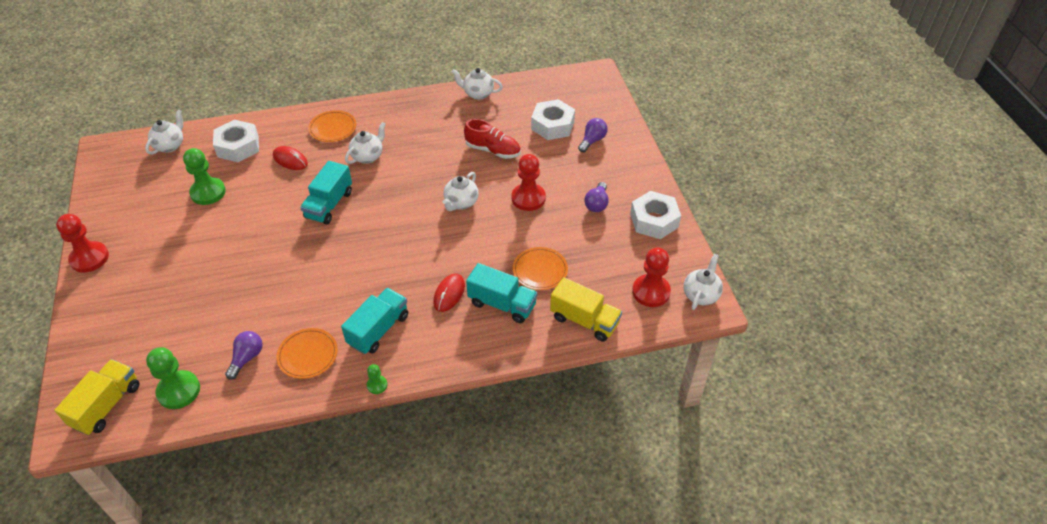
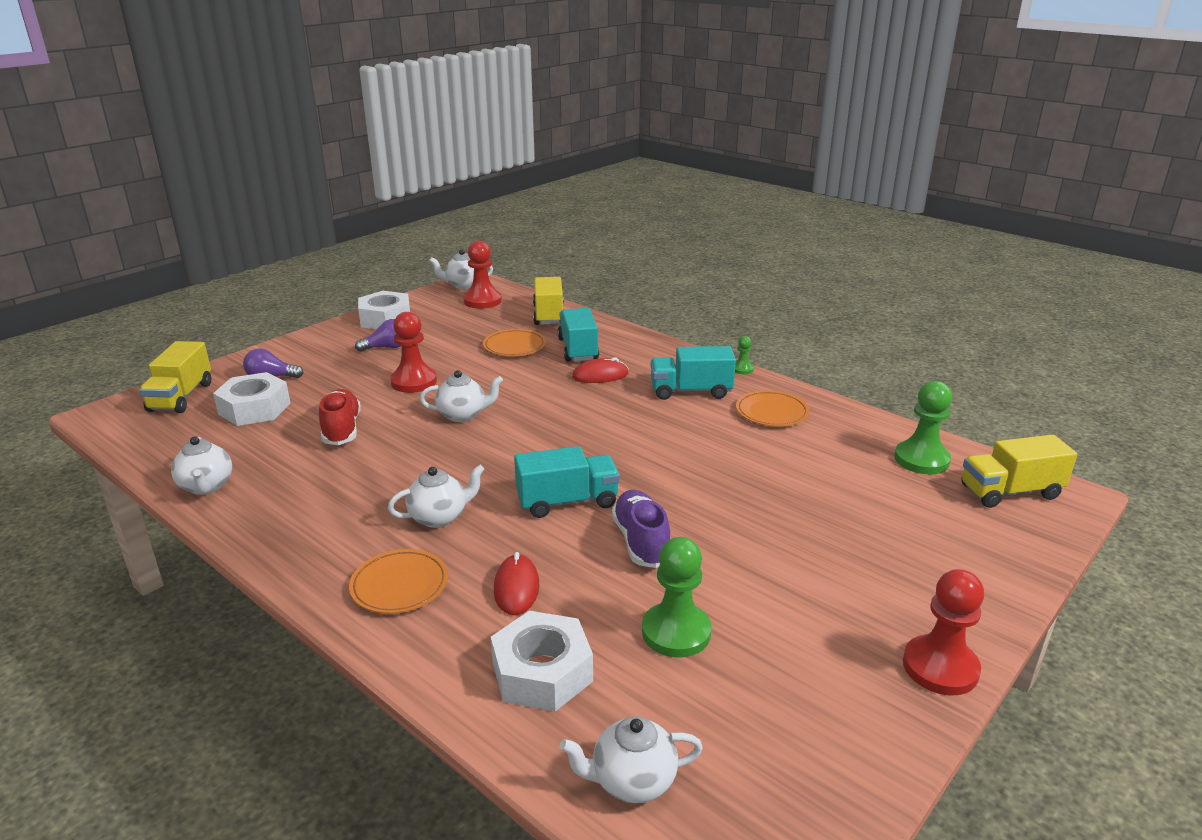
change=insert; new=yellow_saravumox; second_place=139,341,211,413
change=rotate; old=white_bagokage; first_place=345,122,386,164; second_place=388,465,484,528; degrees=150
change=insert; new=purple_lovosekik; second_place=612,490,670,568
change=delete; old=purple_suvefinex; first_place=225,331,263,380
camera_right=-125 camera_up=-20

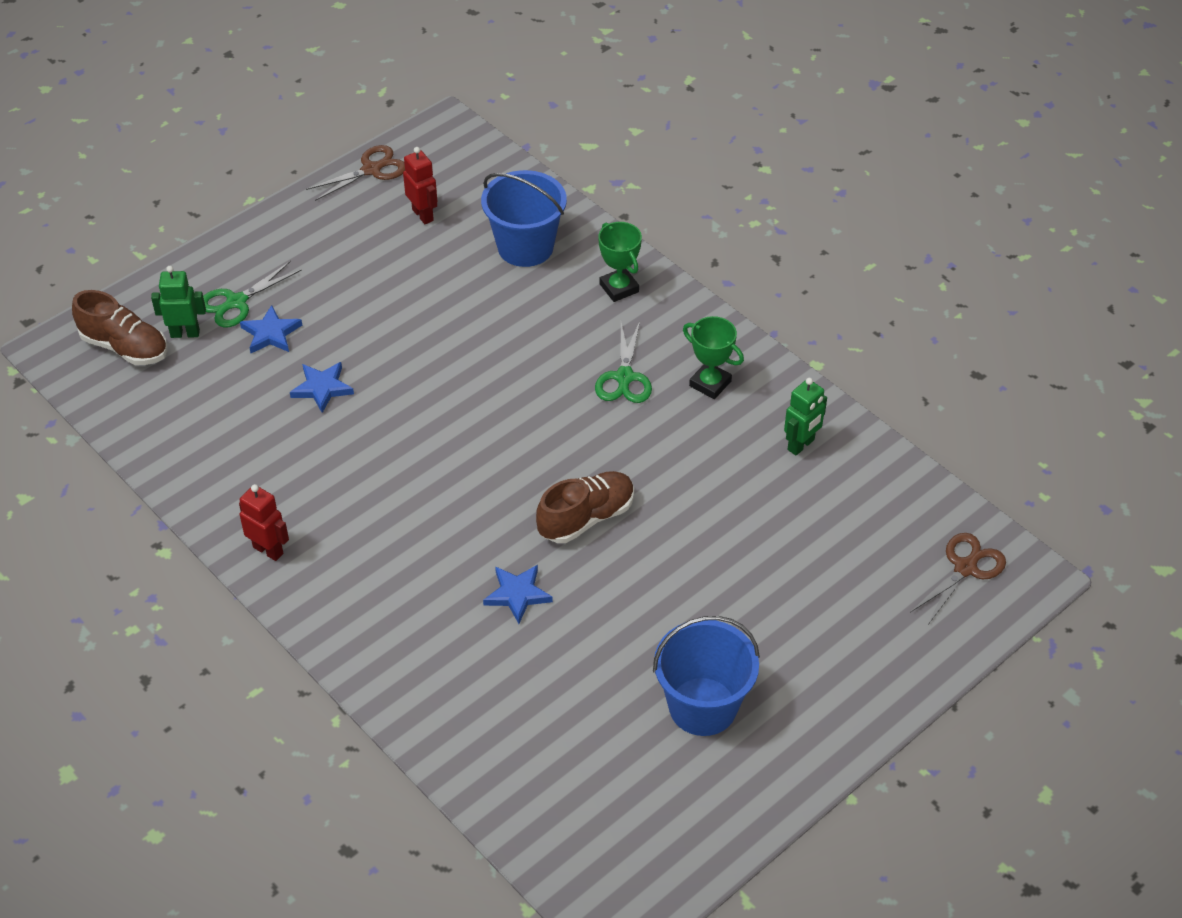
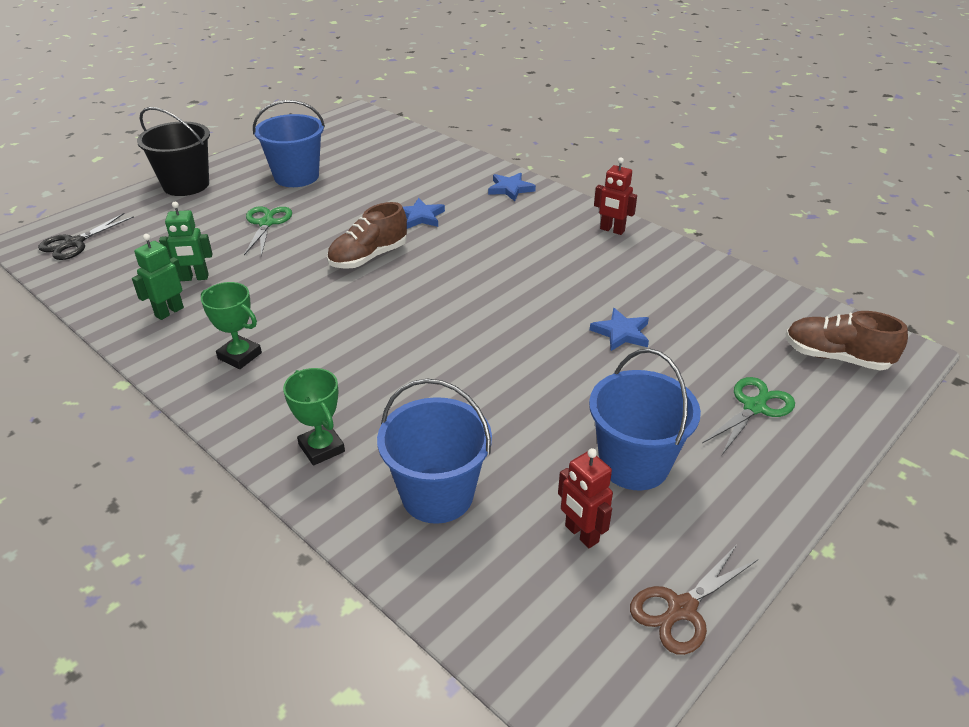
change=recolor; old=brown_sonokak; new=black_sonokak; first_place=910,533,1006,625; second_place=38,213,134,260
change=insert; new=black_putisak; second_place=137,107,210,196
change=move; old=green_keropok; first_place=151,266,206,338; second_place=159,202,213,281
change=move; old=green_sonokak; first_place=595,321,652,403; second_place=244,207,292,257
change=move; old=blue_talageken; first_place=240,305,302,353; second_place=488,173,536,201
change=insert; new=blue_putisak; second_place=589,349,701,491
camera_right=175 camera_up=-10

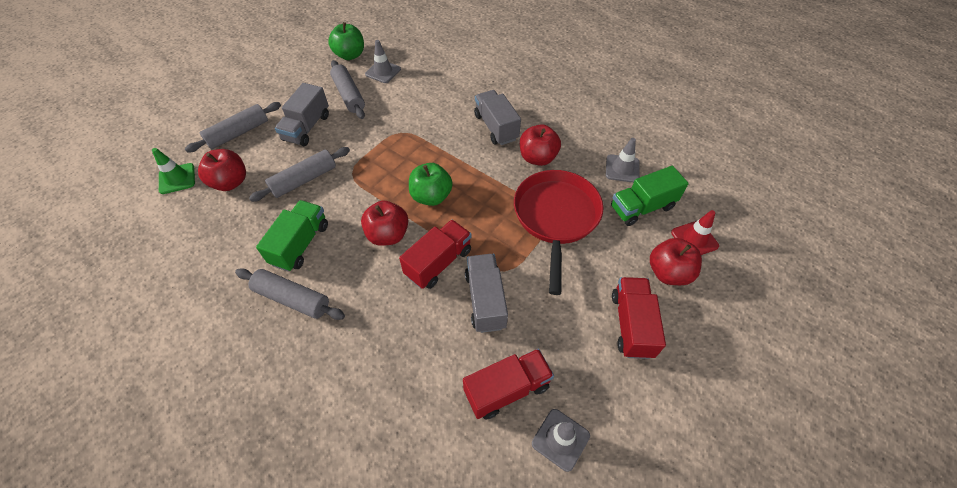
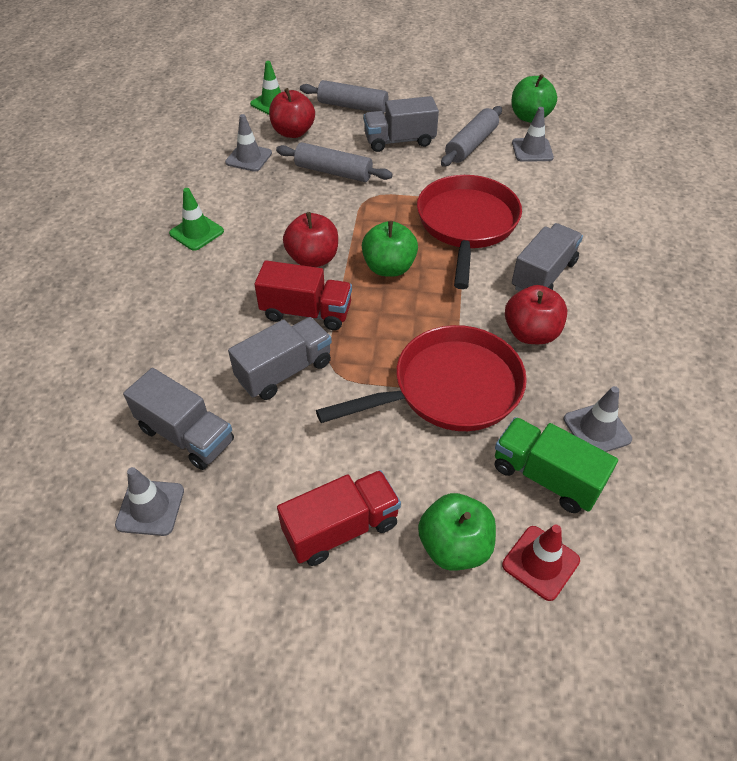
change=recolor; old=red_saravumox; new=grey_saravumox; first_place=463,349,554,420; second_place=123,368,234,470
change=replace; old=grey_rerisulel; new=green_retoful; first_place=235,268,345,320; second_place=169,188,224,251
change=insert; new=grey_retoful; second_place=225,114,272,172
change=insert; new=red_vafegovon; second_place=417,175,522,289
change=recolor; old=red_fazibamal; new=green_fazibamal; first_place=650,238,702,285; second_place=418,493,496,571
change=delete; old=green_saravumox; first_place=256,200,328,272
camera_right=60 camera_up=-5

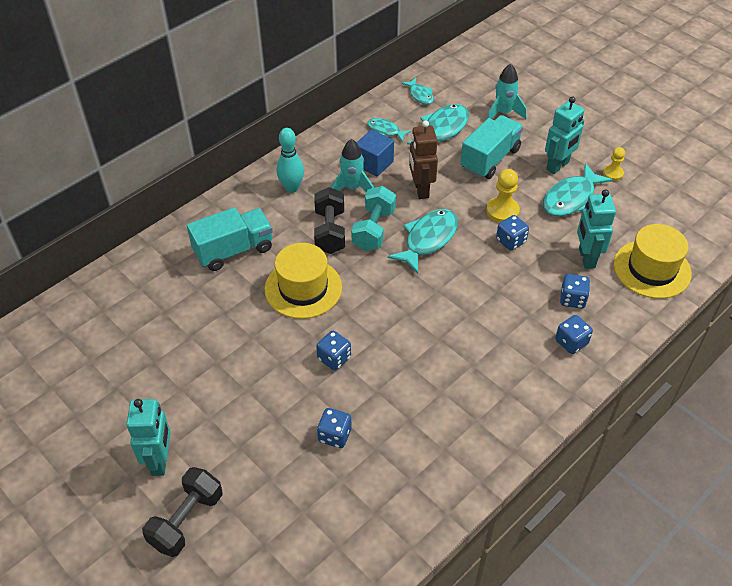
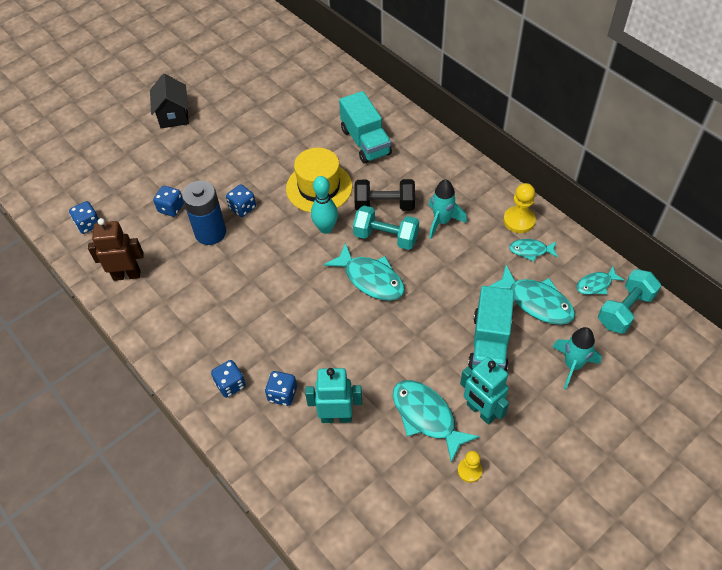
change=move; old=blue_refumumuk; first_place=496,215,529,251; second_place=69,201,99,234
change=move; old=brown_keropok; first_place=409,120,438,199; second_place=88,218,144,281
change=replace; old=turquoise_keropok; new=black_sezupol; first_place=126,399,170,476; second_place=150,74,189,128
change=insert; new=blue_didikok; second_place=182,181,226,245
change=move; old=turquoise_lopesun; first_place=277,128,304,193; second_place=311,176,338,234
change=rotate; old=turquoise_saravumox; first_place=460,115,523,179; second_place=468,286,514,372; degrees=60
change=move; old=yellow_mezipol; first_place=486,169,520,223; second_place=503,183,536,233
change=rotate; old=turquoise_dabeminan; first_place=368,118,411,142; second_place=509,239,558,262; degrees=-120
change=insert; new=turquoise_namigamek; second_place=598,269,661,334
change=delete; old=black_namigamek; first_place=142,467,223,557
change=delete; old=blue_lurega; first_place=356,129,394,176
change=delete; old=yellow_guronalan; first_place=614,224,692,299
camera_right=95 camera_up=5

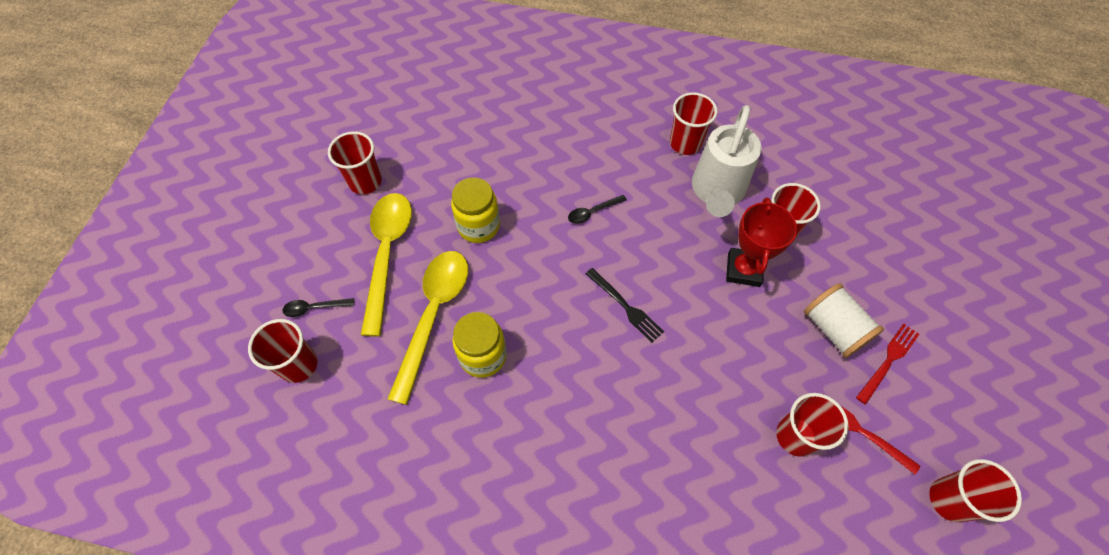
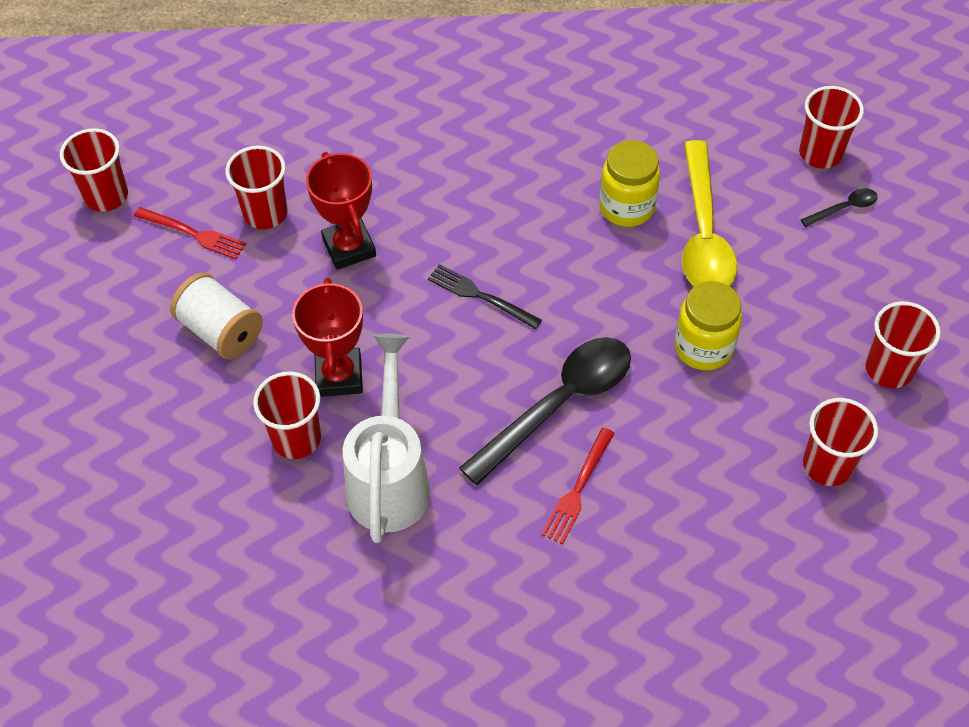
change=insert; new=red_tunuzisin; second_place=306,152,376,270
change=resize; old=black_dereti; first_place=568,195,627,224; second_place=459,337,631,485; factor=2.33
change=move; old=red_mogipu; first_place=856,324,919,405; second_place=542,428,615,544
change=move; old=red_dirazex; first_place=670,92,718,155; second_place=803,398,878,486
change=delete; old=yellow_dereti; first_place=361,193,412,337
camera_right=165 camera_up=-5

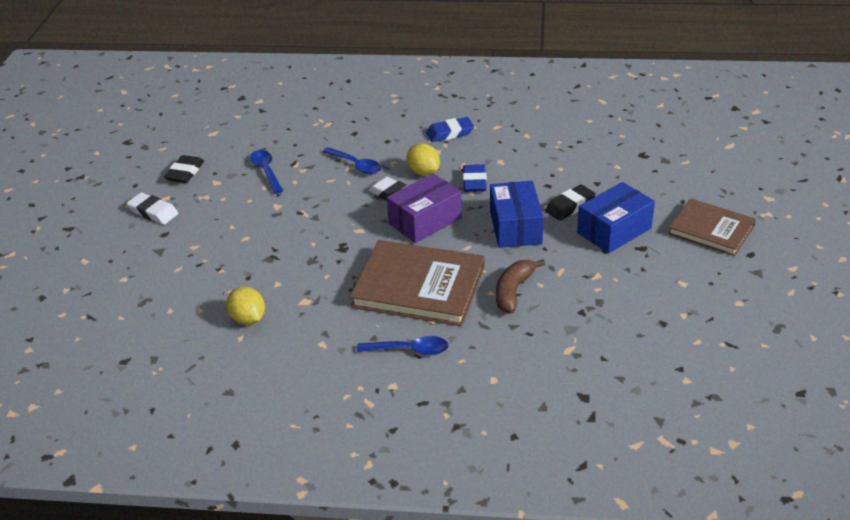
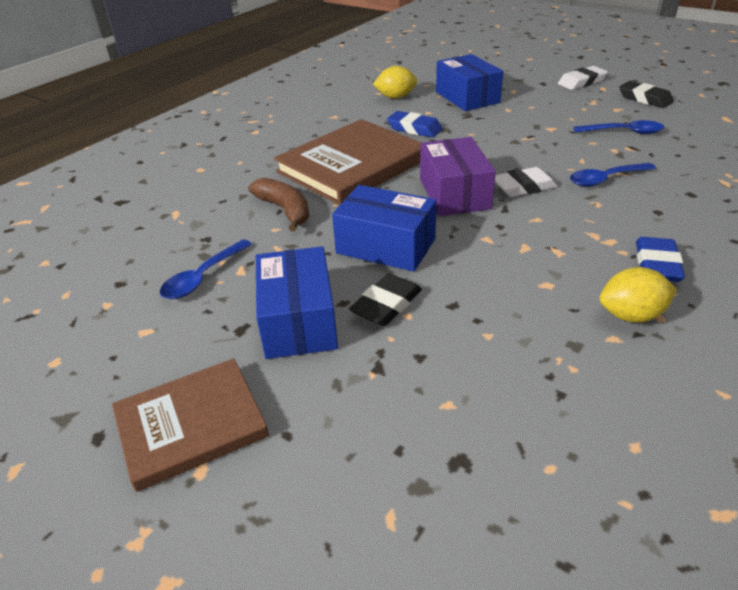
change=move; old=blue_dereti; first_place=357,336,449,355; second_place=160,239,252,299
change=rotate; old=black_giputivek; first_place=545,185,596,221; second_place=349,274,422,326; degrees=45
change=move; old=blue_giputivek; first_place=463,164,487,192; second_place=387,111,443,137
change=insert; new=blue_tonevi; second_place=436,54,503,111
change=move; old=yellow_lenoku; first_place=407,144,440,176; second_place=600,267,677,322
camera_right=120 camera_up=0

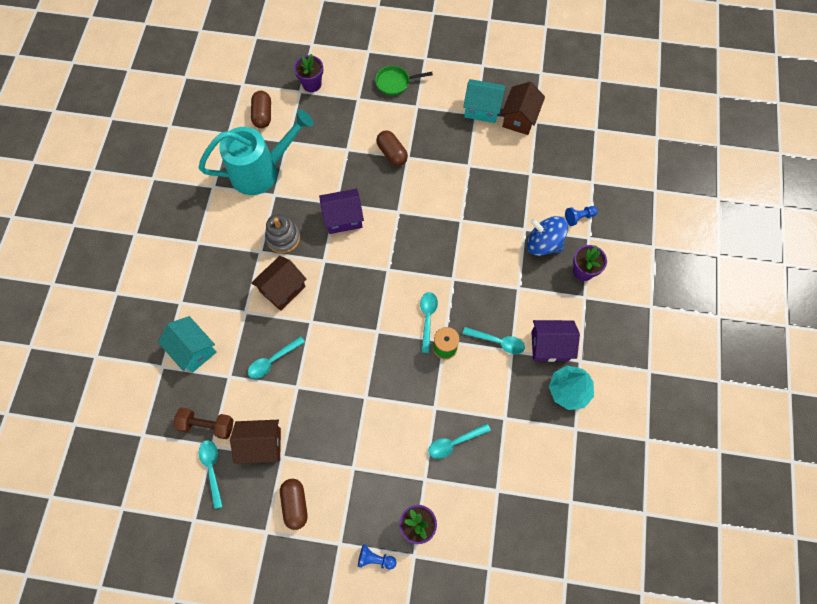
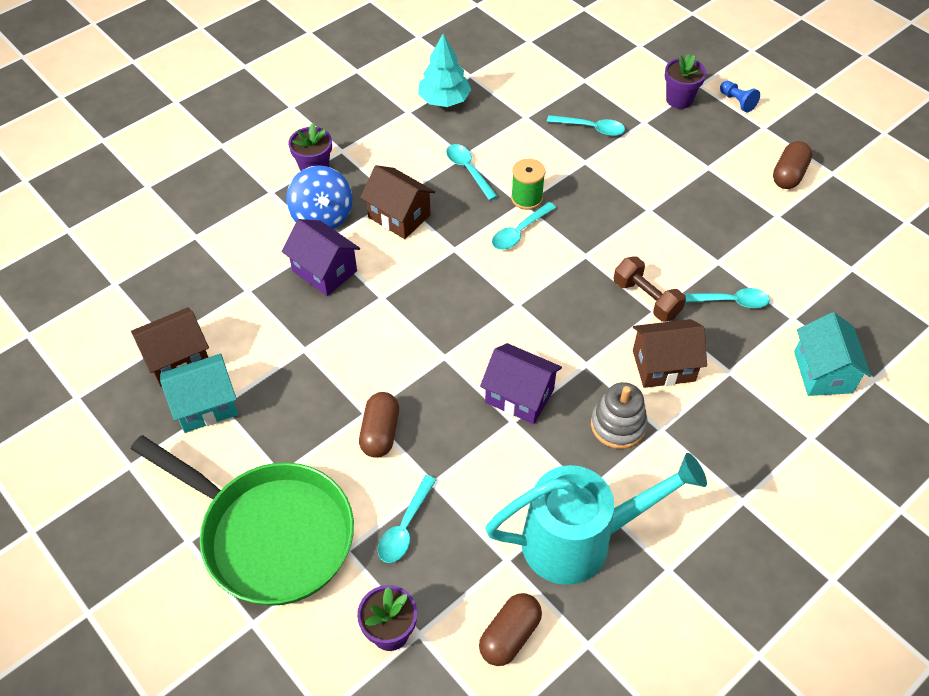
change=resize; old=green_vafegovon; first_place=375,66,433,95; second_place=131,435,354,606; factor=2.32
change=rotate; old=turquoise_sezupol; first_place=463,79,505,123; second_place=160,354,238,433; degrees=-75
change=move; old=purple_sezupol; first_place=531,320,580,362; second_place=282,219,360,296
change=move; old=brown_sezupol; first_place=230,420,281,464; second_place=360,165,435,239
change=move; old=turquoise_dereti; first_place=199,440,223,509; second_place=378,475,436,563
change=rotate; old=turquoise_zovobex; first_place=199,109,314,195; second_place=485,453,707,585; degrees=150
change=move; old=brown_namigamek; first_place=174,407,234,439; second_place=614,256,686,322
change=delete; old=blue_mezipol; first_place=565,206,598,226
camera_right=-140 camera_up=-15

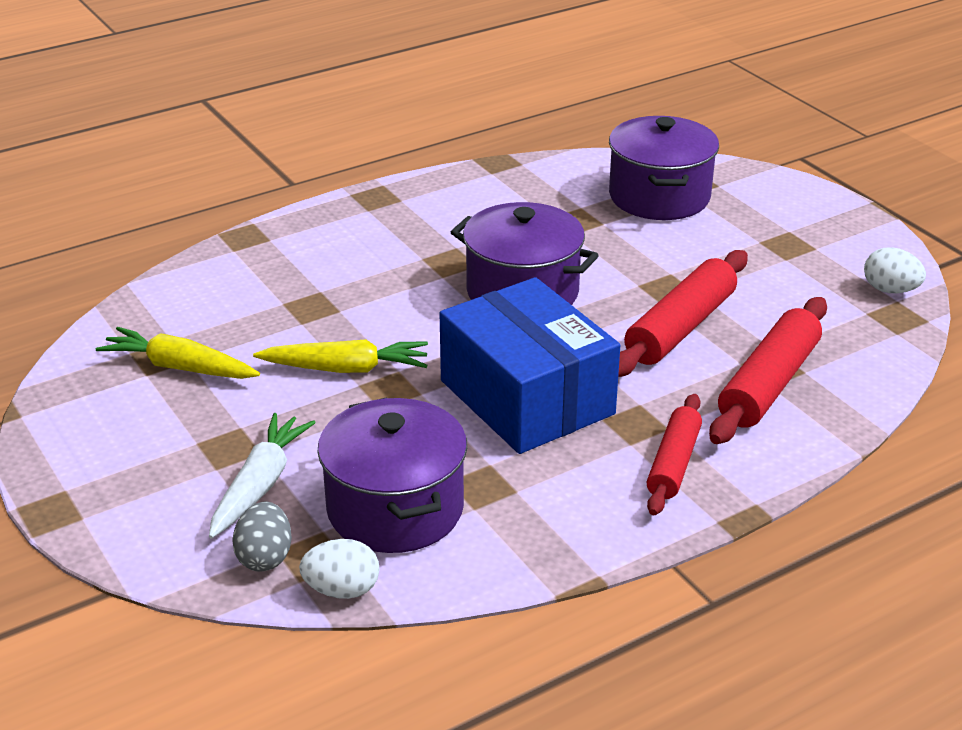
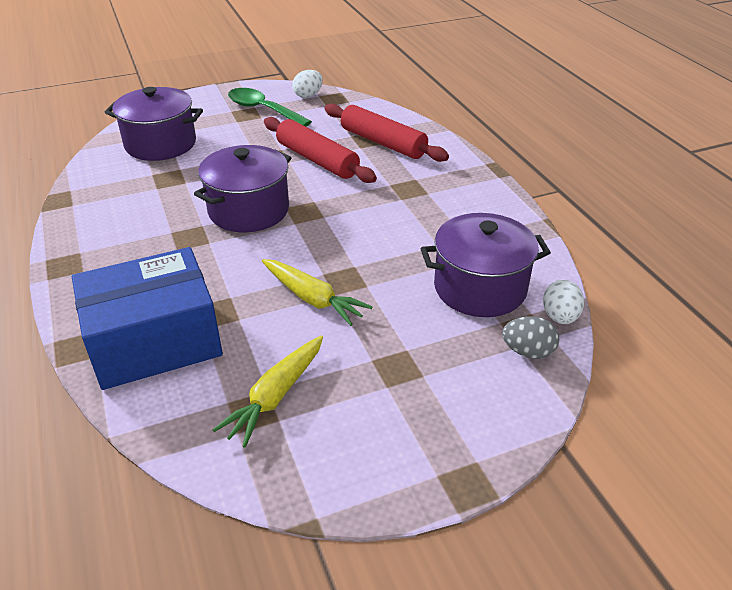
change=move; old=blue_tonevi; first_place=440,277,620,454; second_place=72,247,223,390
change=insert; new=green_dereti; second_place=228,88,312,127
change=rotate; old=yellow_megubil; first_place=253,339,428,373; second_place=262,259,373,326; degrees=120
change=delete; old=white_megubil; first_place=209,413,316,539
change=delete; old=red_rerisulel; first_place=647,394,702,515
camera_right=-80 camera_up=5

